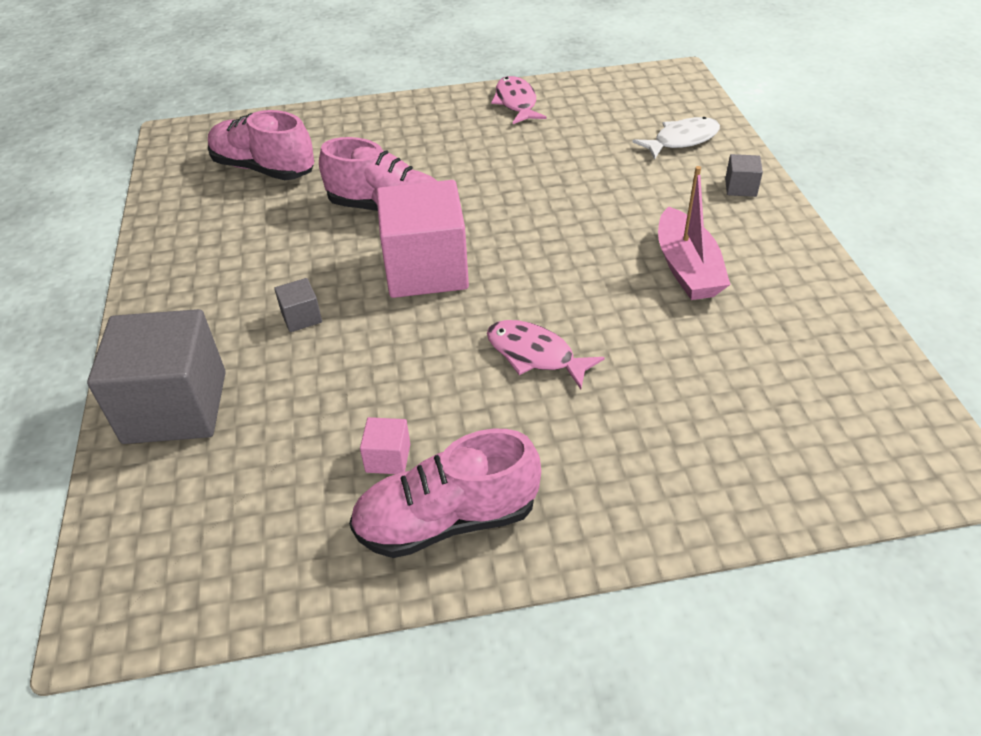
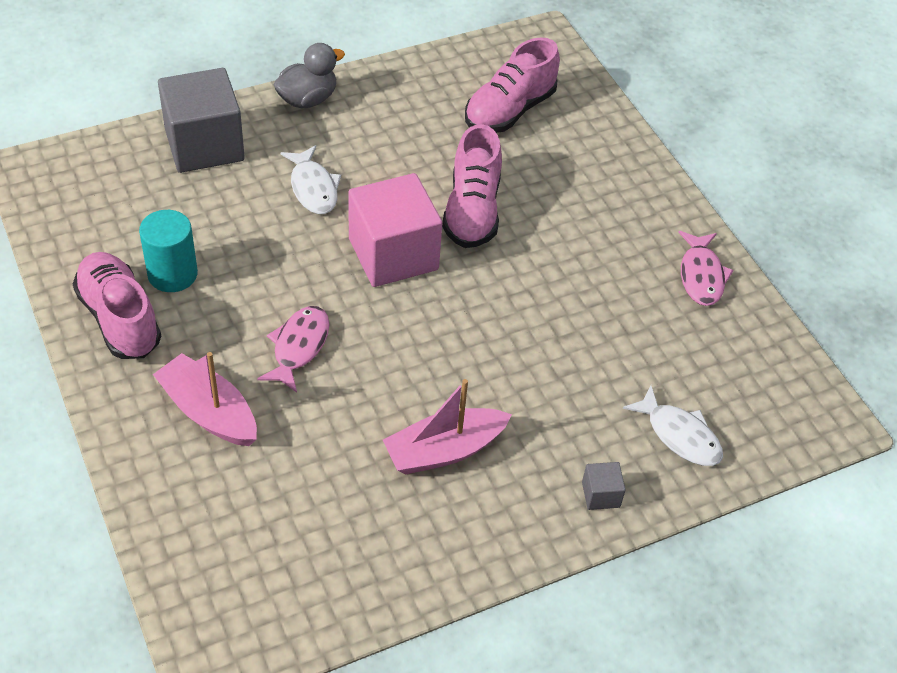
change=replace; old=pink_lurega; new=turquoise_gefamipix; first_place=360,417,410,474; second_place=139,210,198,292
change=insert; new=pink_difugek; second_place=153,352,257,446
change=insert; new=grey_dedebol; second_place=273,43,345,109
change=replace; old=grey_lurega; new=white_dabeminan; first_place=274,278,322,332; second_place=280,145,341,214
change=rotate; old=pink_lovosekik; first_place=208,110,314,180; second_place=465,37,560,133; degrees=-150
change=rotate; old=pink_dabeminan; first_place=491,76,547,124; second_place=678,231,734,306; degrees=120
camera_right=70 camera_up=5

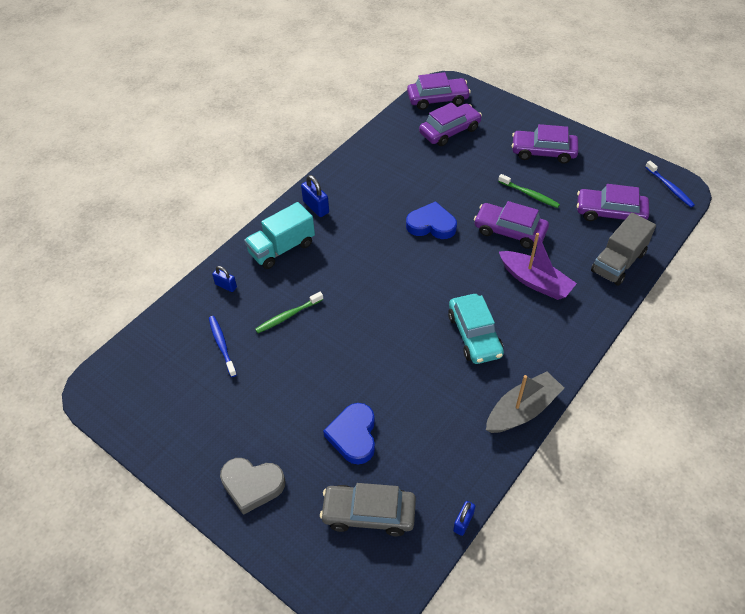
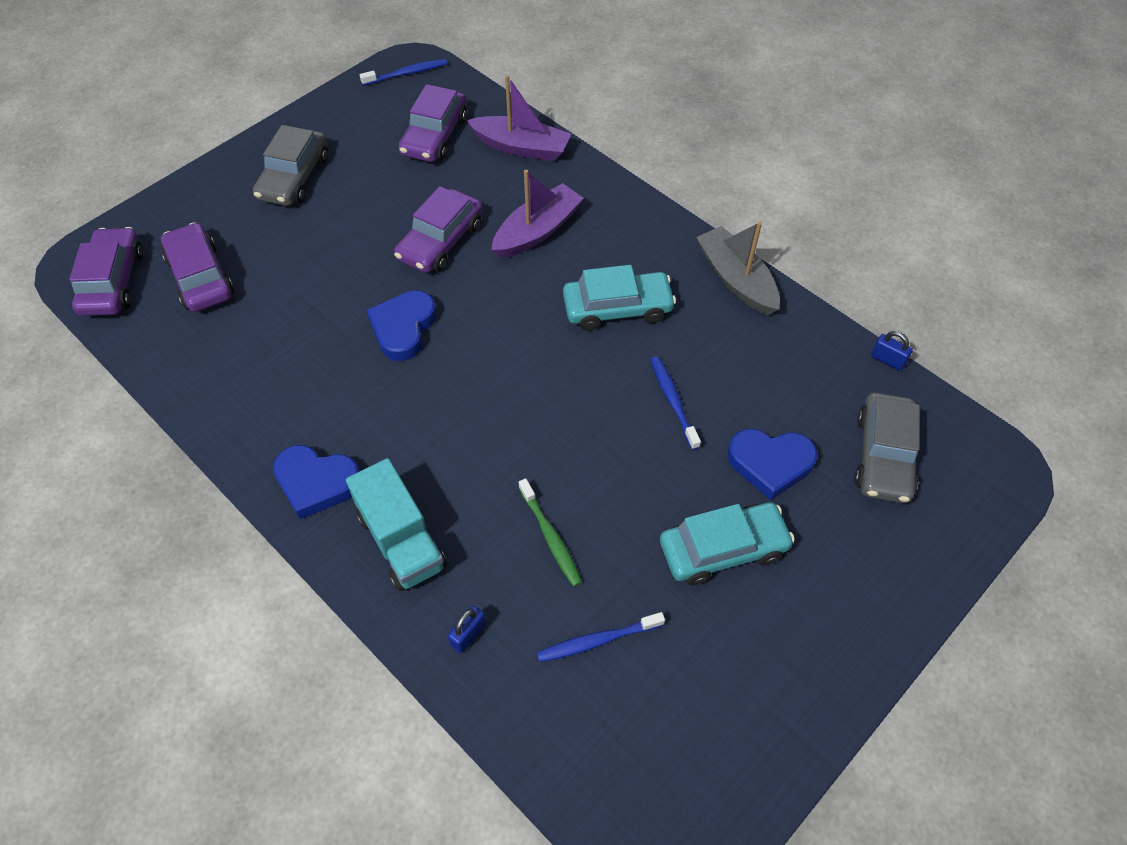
change=recolor; old=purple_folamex; new=grey_folamex; first_place=512,124,578,164; second_place=253,125,328,206
change=replace; old=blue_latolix; new=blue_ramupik; first_place=301,175,329,217; second_place=273,445,359,519
change=replace; old=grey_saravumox; new=purple_difugek; first_place=591,213,656,286; second_place=466,75,571,161
change=insert; new=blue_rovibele; second_place=650,356,701,450
change=insert; new=turquoise_folamex; second_place=660,502,795,585
change=delete; old=grey_ramupik; first_place=220,458,285,515
change=delete; old=green_rovibele; first_place=498,174,560,208
camera_right=-85 camera_up=5

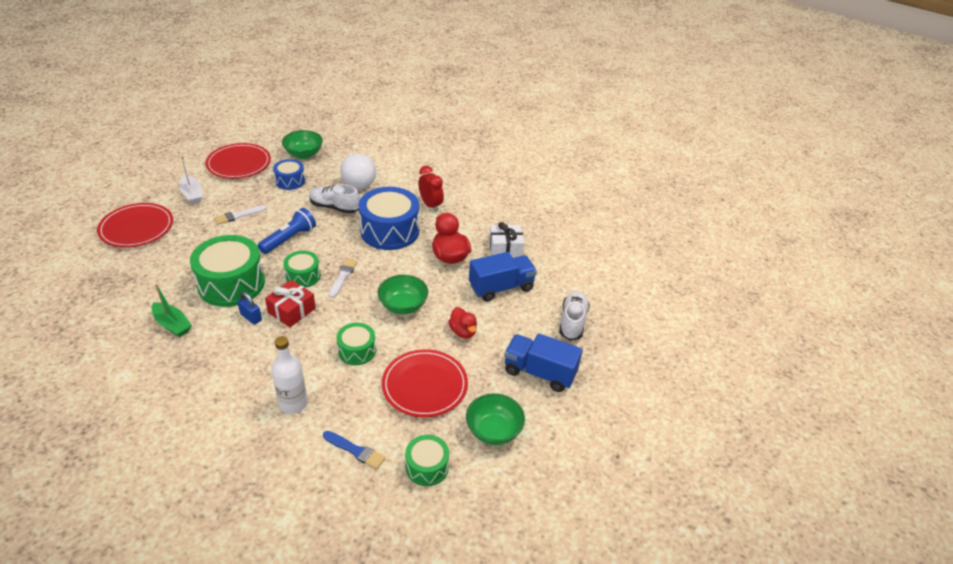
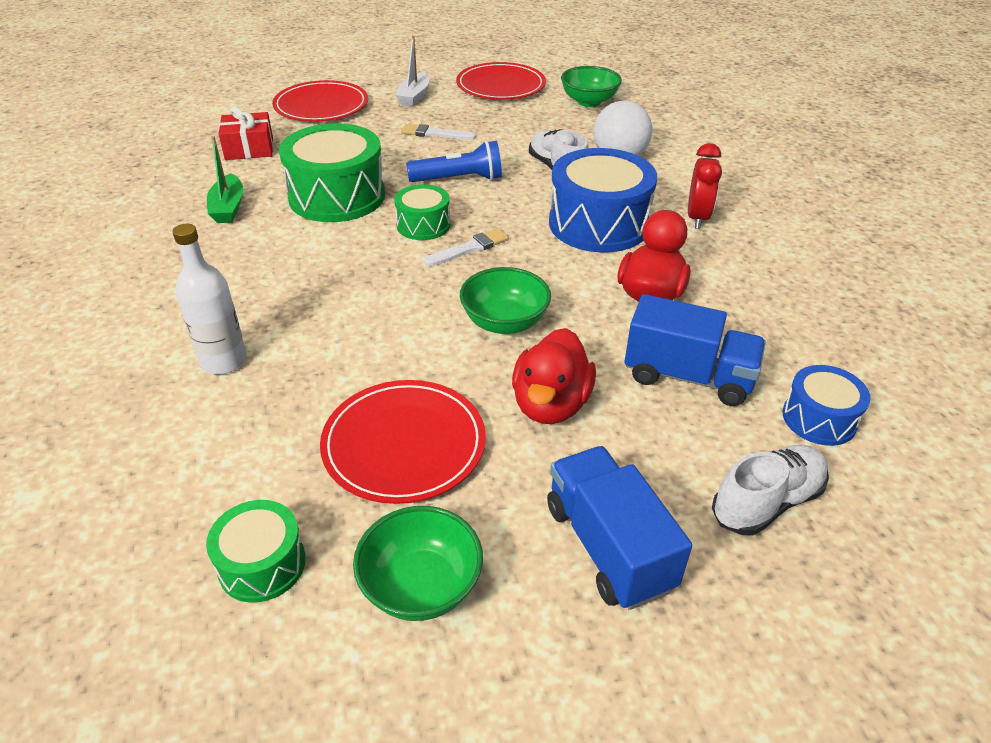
change=move; old=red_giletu; first_place=265,280,316,327; second_place=219,106,273,160
change=resize; old=red_dedebol; first_place=448,307,477,338; second_place=512,328,596,424; factor=1.55
change=move; old=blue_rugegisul; first_place=273,159,305,190; second_place=783,365,871,446
change=delete; old=blue_latolix; first_place=237,292,262,325
change=delete; old=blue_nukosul; first_place=323,431,385,469
change=delete; old=green_rugegisul; first_place=336,323,376,365
change=delete; old=white_giletu; first_place=489,222,524,257
camera_right=45 camera_up=0

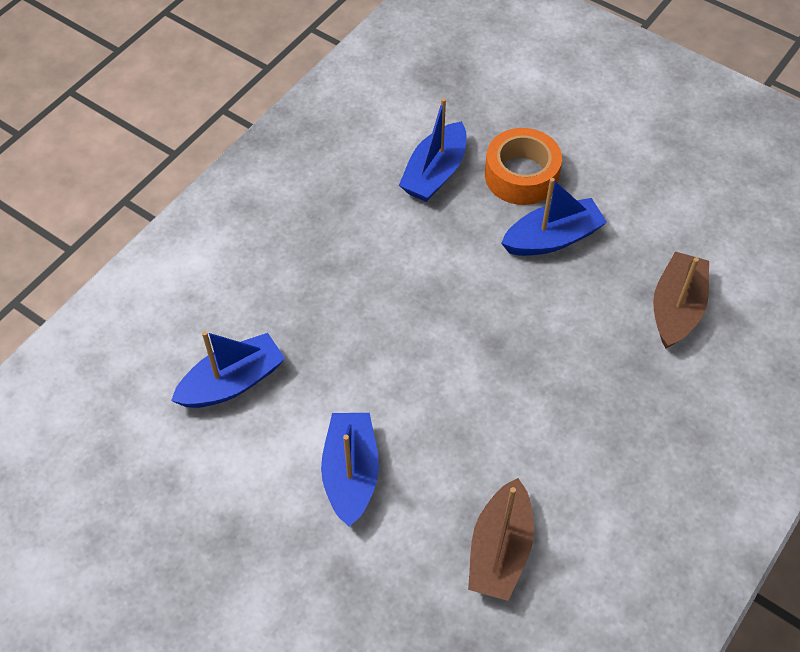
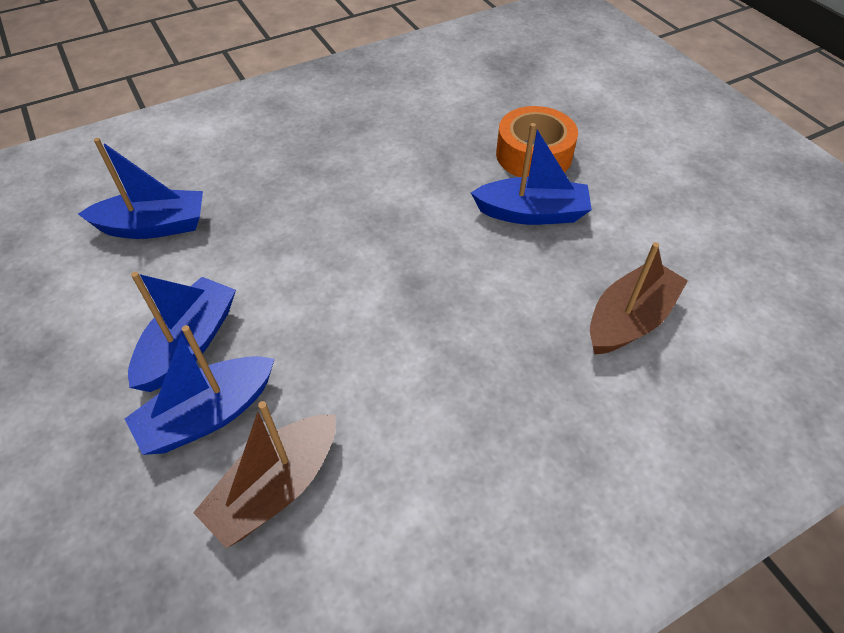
change=move; old=blue_difugek; first_place=399,98,466,202; second_place=125,325,275,455
camera_right=25 camera_up=-5

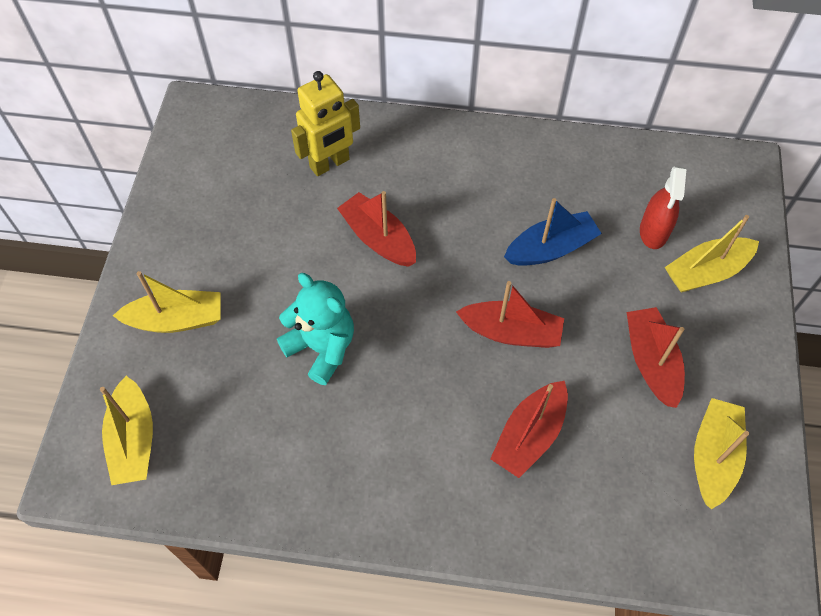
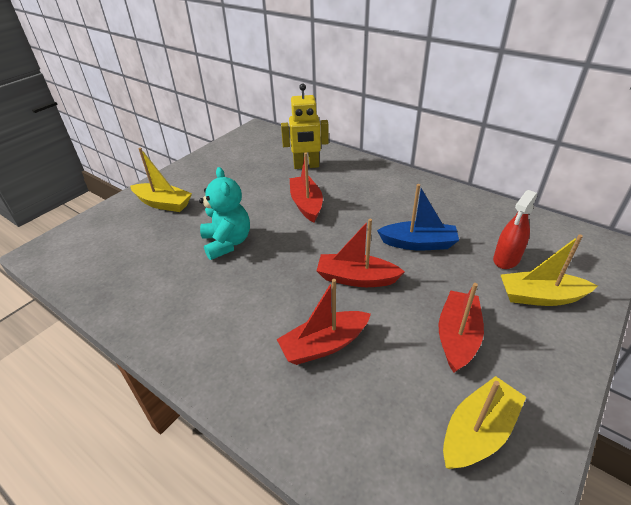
change=rotate; old=red_difugek; first_place=456,281,564,348; second_place=316,219,405,287; degrees=150
change=delete; old=yellow_difugek; first_place=100,376,153,485
camera_right=30 camera_up=-20

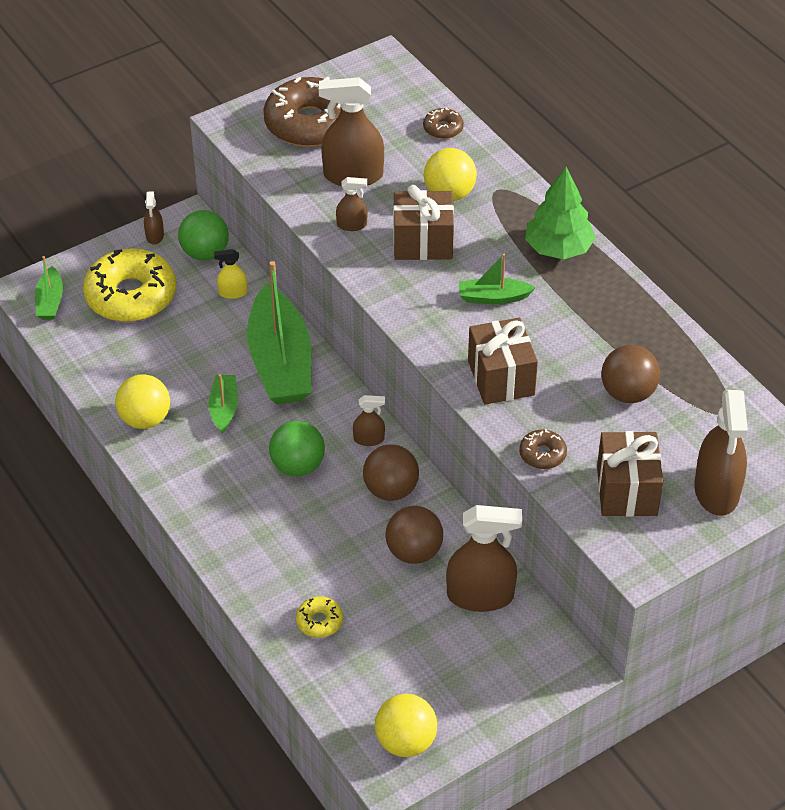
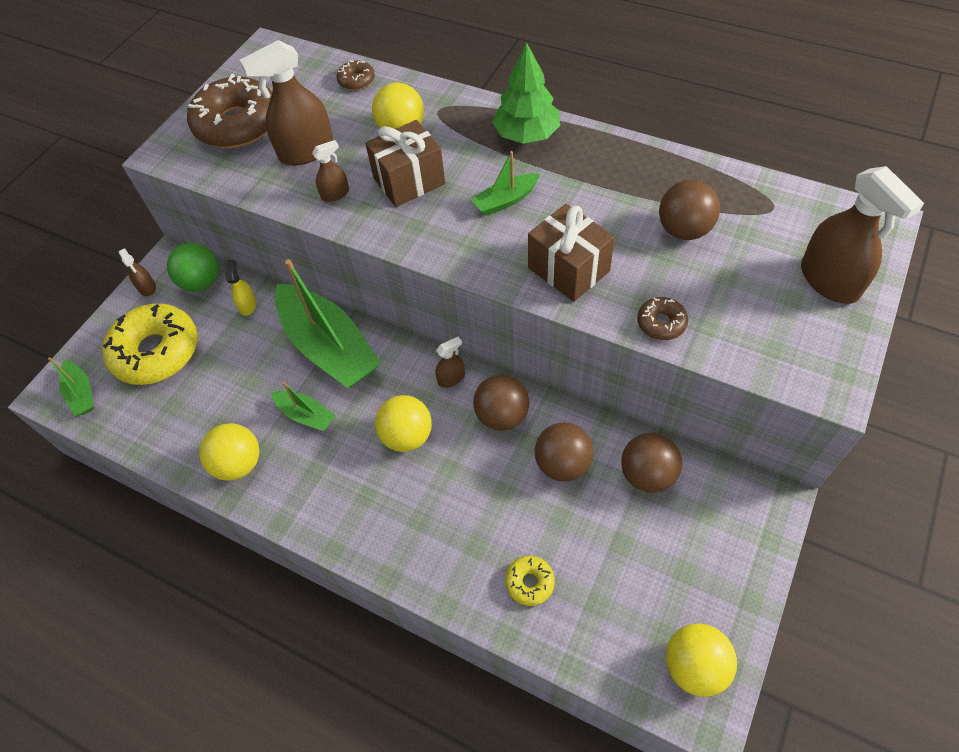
change=rotate; old=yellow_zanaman; first_place=214,249,248,299; second_place=225,260,257,316; degrees=120
change=rotate; old=green_difugek; first_place=209,374,238,433; second_place=271,381,336,431; degrees=150
change=recolor; old=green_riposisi; new=yellow_riposisi; first_place=269,421,325,476; second_place=375,395,432,452
change=replace; old=brown_zanaman; new=brown_riposisi; first_place=446,505,522,612; second_place=621,433,682,493
change=delete; old=brown_giletu; first_place=597,431,663,517
camera_right=-25 camera_up=10

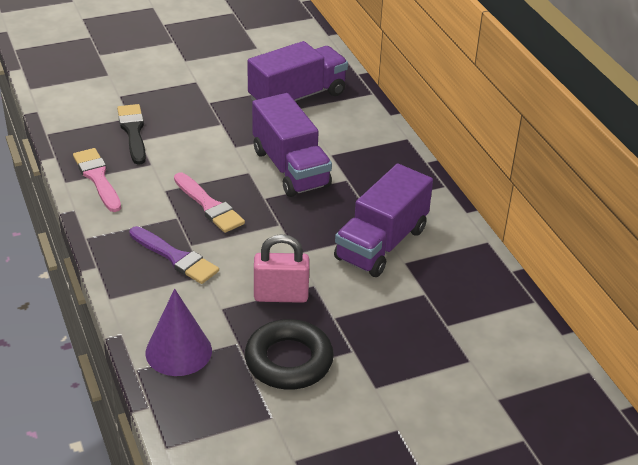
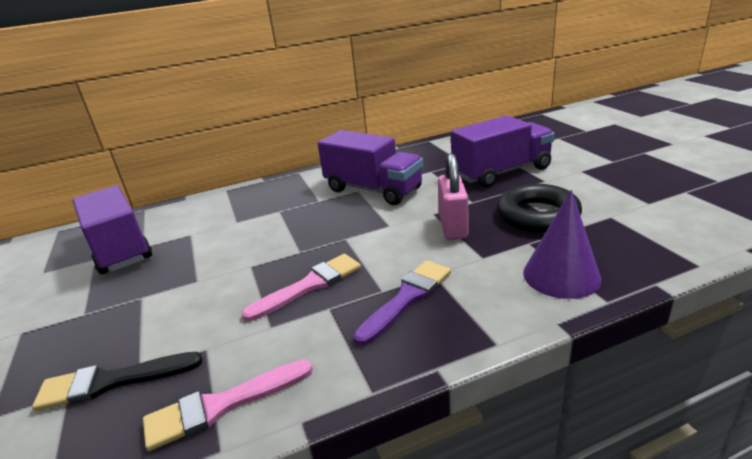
change=move; old=purple_saravumox; first_place=252,93,332,197; second_place=451,115,555,187
camera_right=-85 camera_up=-10

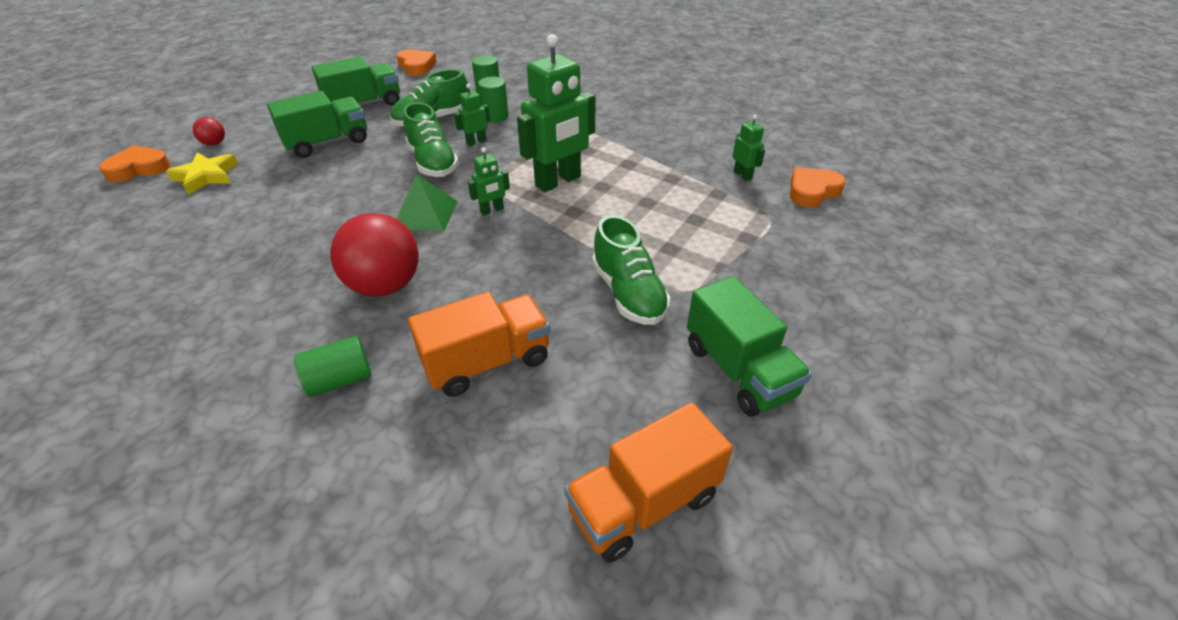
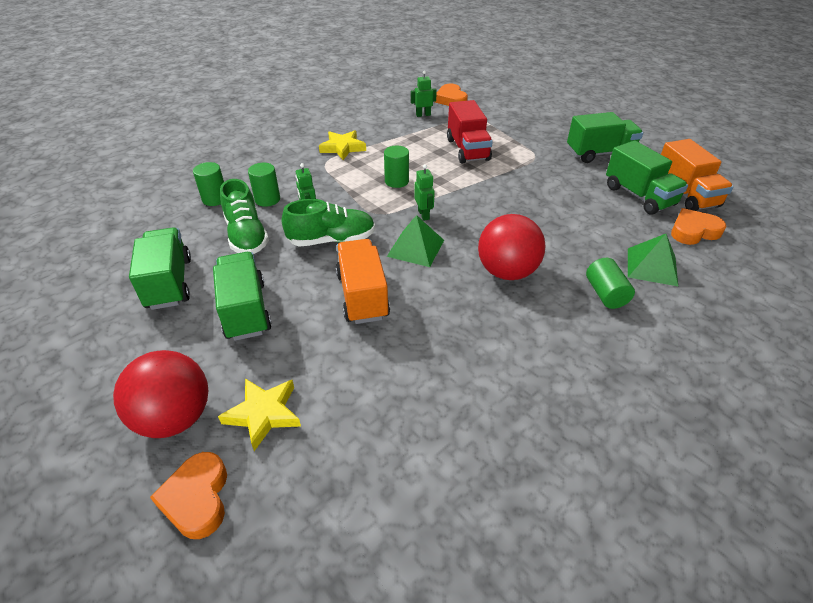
change=resize; old=red_riposisi; first_place=193,117,225,145; second_place=113,350,209,438; factor=2.21
change=insert; new=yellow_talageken; second_place=319,130,366,160
change=move; old=orange_saravumox; first_place=408,292,550,397; second_place=336,239,390,324
change=replace; old=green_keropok; new=green_gefamipix; first_place=517,34,595,192; second_place=384,146,409,188
change=insert; new=red_saravumox; second_place=447,100,493,164
change=insert; new=green_saravumox; second_place=606,141,688,214
change=insert; new=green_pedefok; second_place=628,234,678,286
change=move; old=orange_ramupik; first_place=397,49,437,76; second_place=671,208,726,245
change=delete; old=green_lovosekik; first_place=592,215,671,325
camera_right=-75 camera_up=0

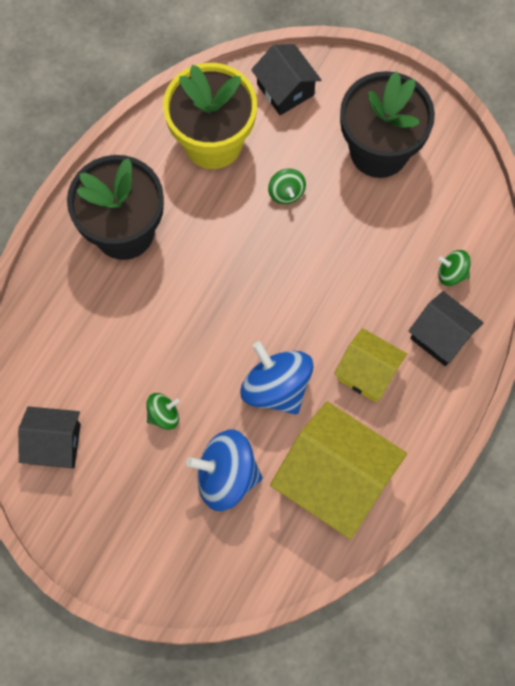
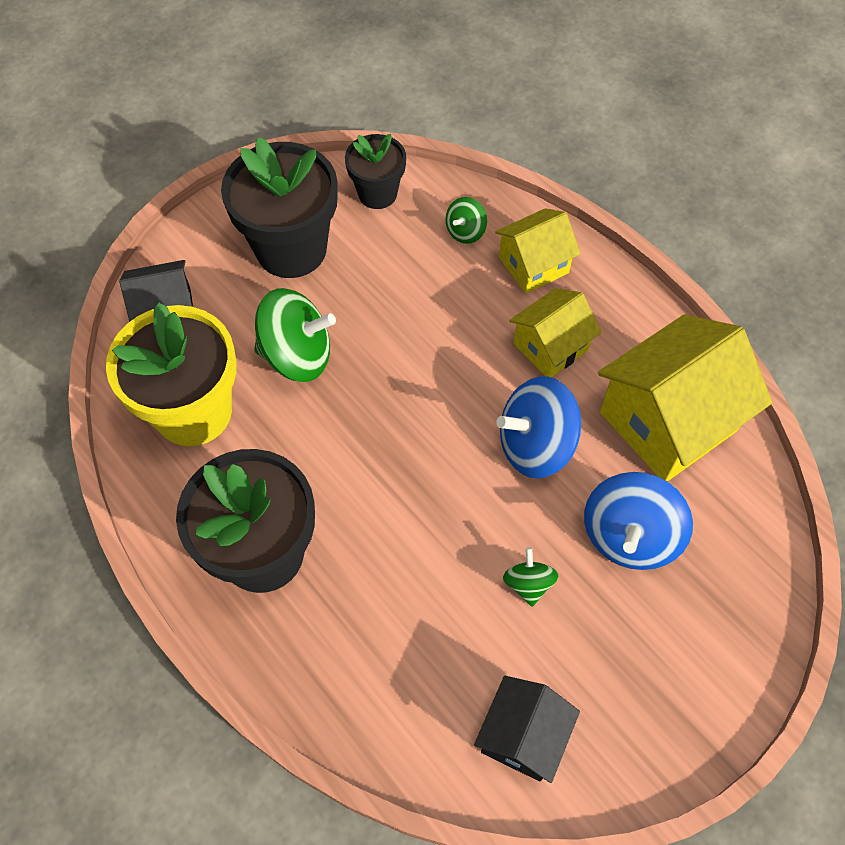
change=resize; old=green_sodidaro; first_place=268,168,306,204; second_place=254,288,336,382; factor=1.95
change=insert; new=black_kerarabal; second_place=345,134,406,209
change=recolor; old=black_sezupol; new=yellow_sezupol; first_place=409,291,484,366; second_place=495,208,581,294
camera_right=-70 camera_up=-10

